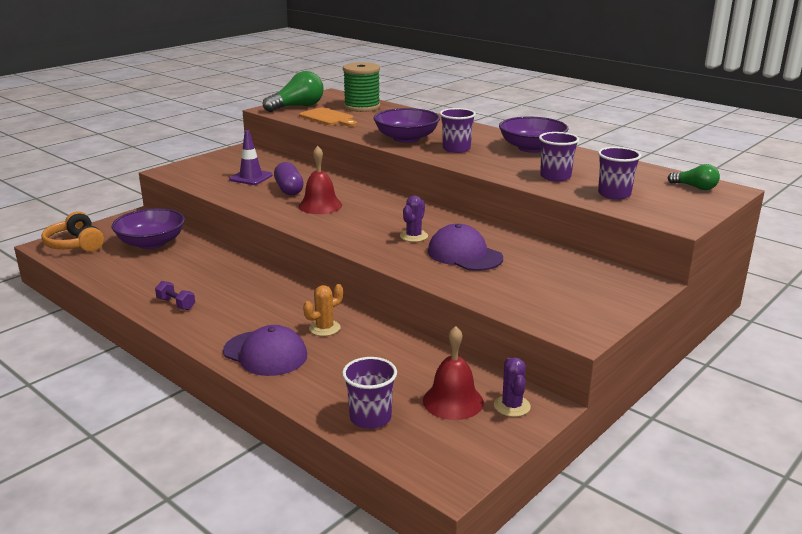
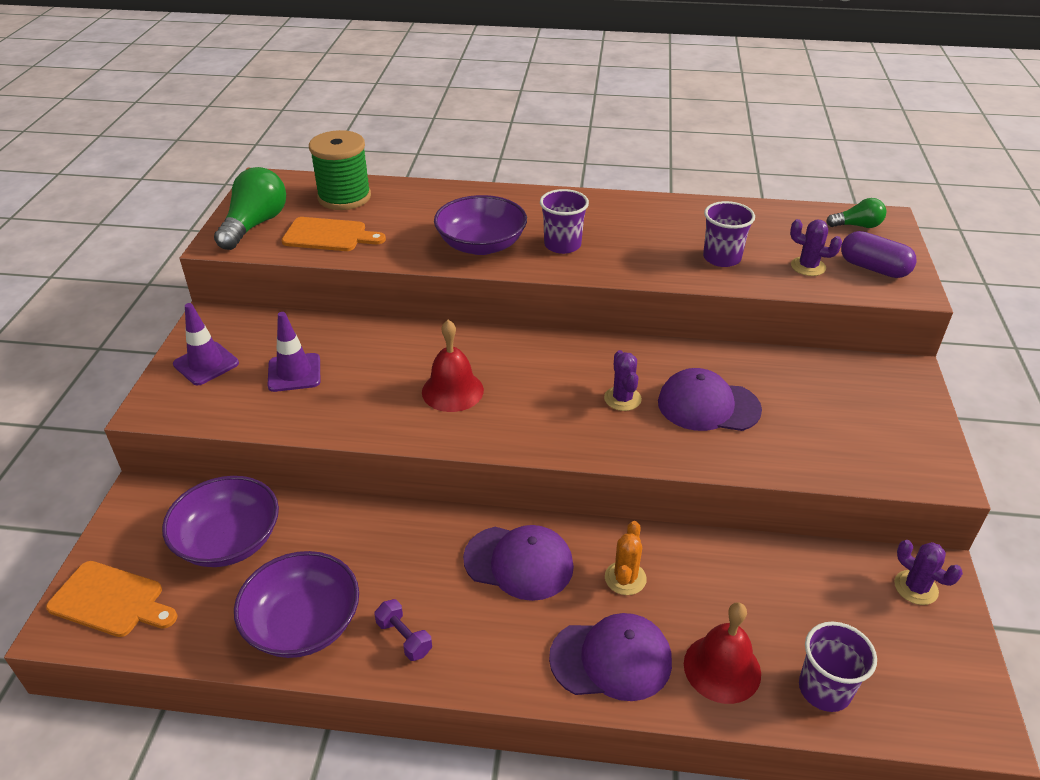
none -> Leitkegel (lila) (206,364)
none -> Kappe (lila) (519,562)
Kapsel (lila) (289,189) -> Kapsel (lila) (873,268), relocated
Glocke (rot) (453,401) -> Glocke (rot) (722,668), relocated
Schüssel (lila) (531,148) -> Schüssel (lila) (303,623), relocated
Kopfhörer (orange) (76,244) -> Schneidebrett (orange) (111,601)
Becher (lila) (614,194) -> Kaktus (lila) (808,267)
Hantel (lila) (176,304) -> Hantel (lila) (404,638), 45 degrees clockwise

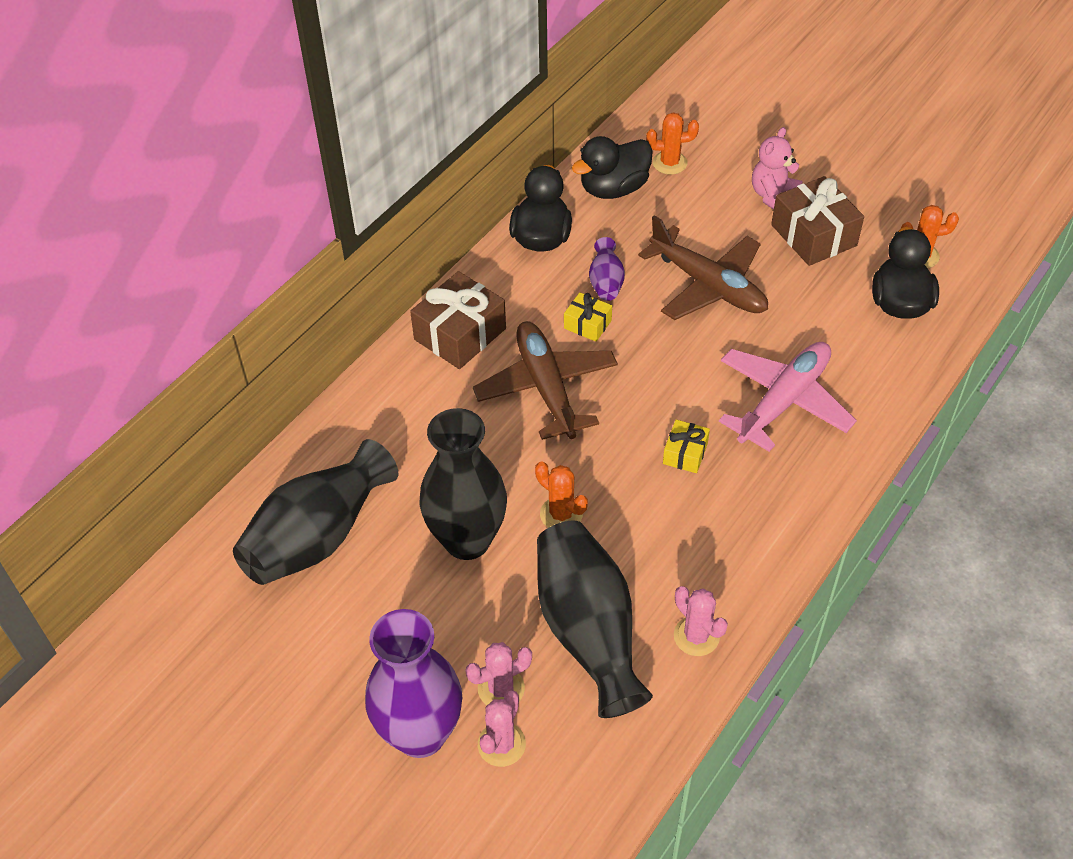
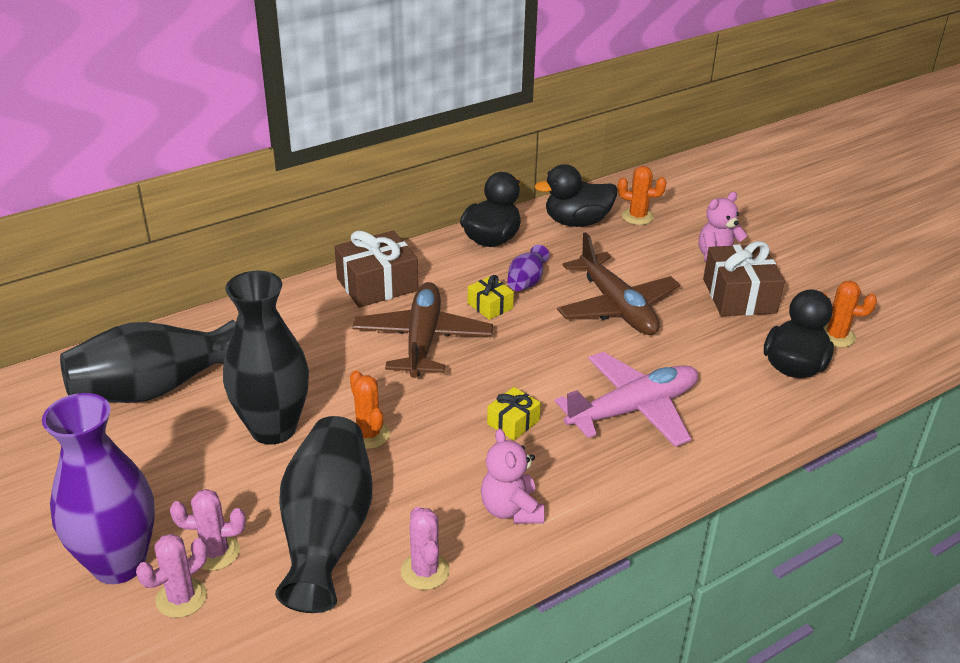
none -> Teddybär (rosa) (511,510)

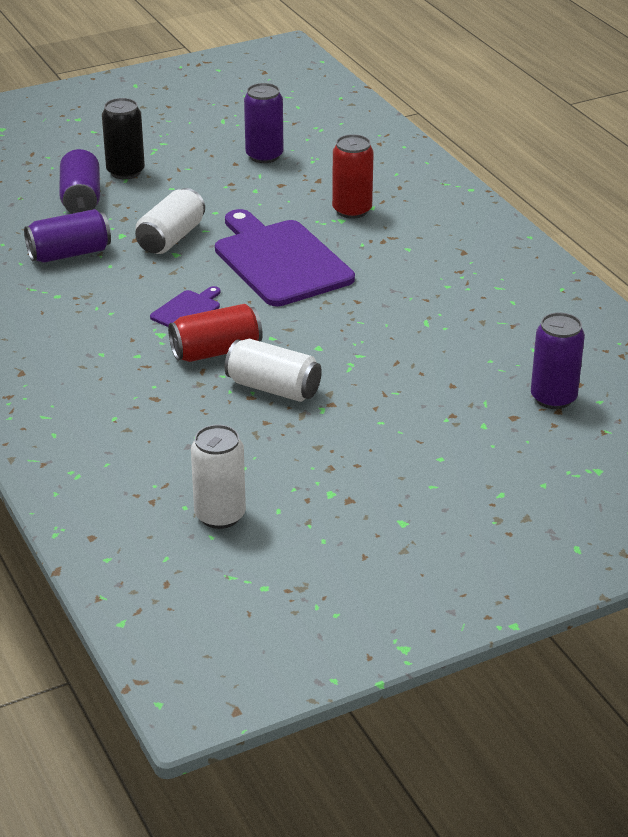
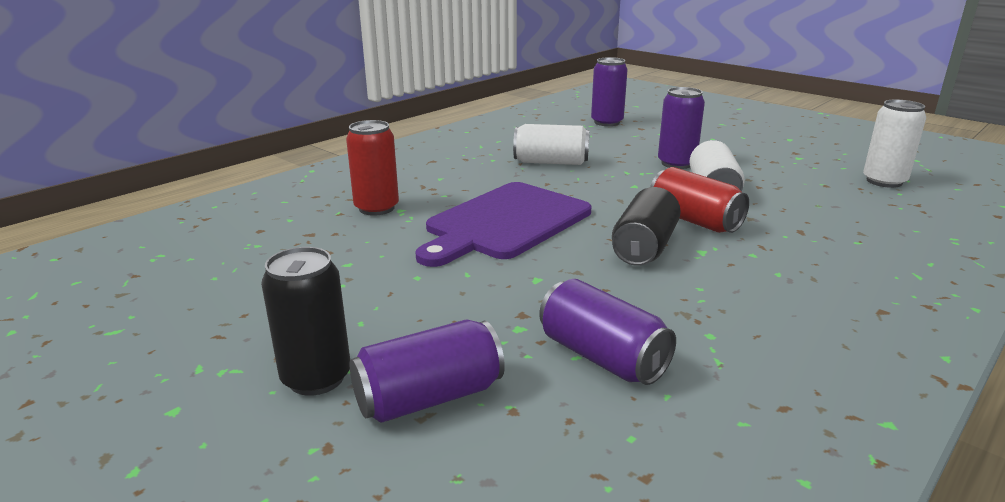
Dose (weiß) (171,238) -> Dose (weiß) (551,162), relocated
Dose (lila) (264,156) -> Dose (lila) (676,163), relocated
Schneidebrett (lila) (187,310) -> Dose (schwarz) (644,247)

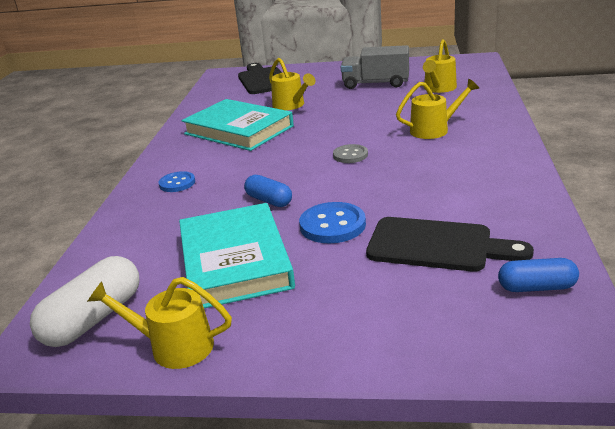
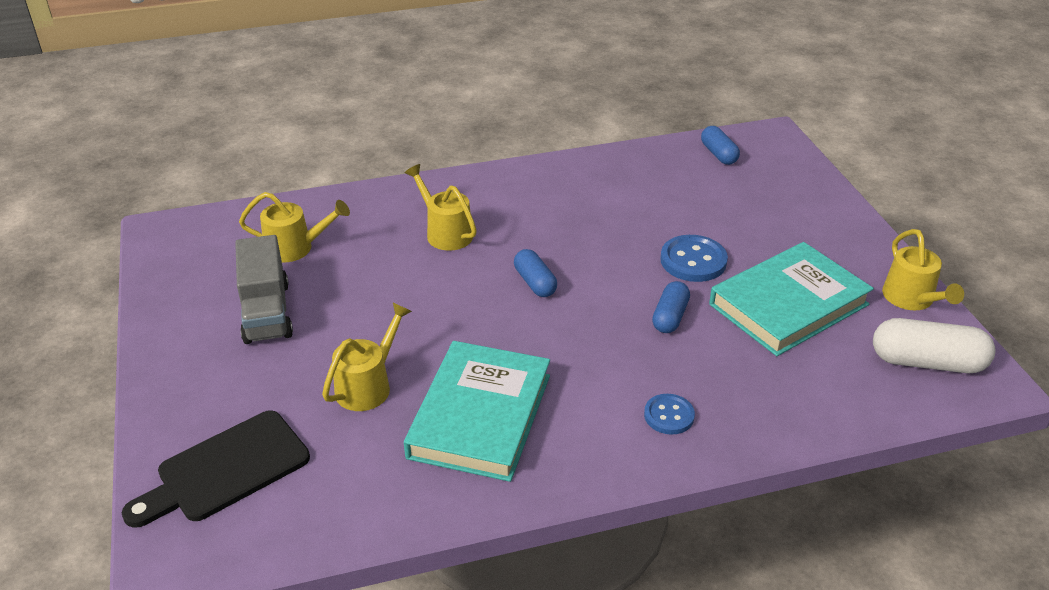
Schneidebrett (schwarz) (437,246) -> none
Knopf (grau) (350,155) -> Kapsel (blau) (535,283)

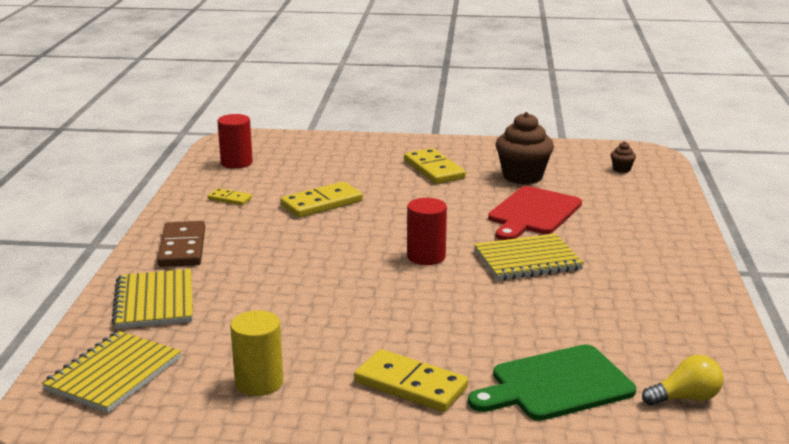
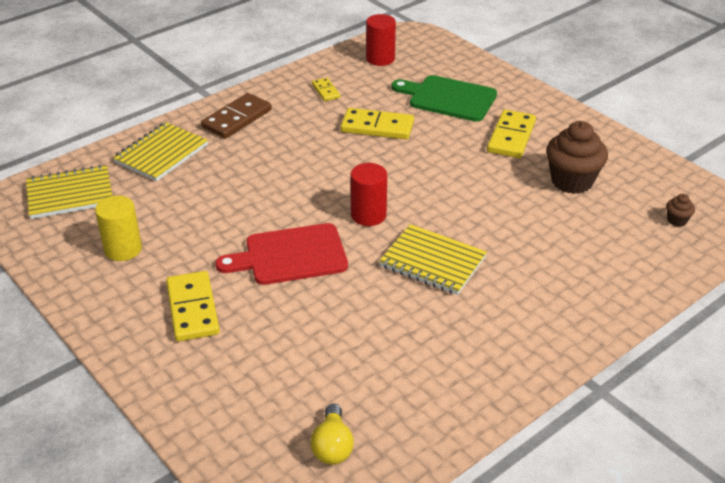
Schneidebrett (grün) (556,385) -> Schneidebrett (grün) (448,98), relocated
Schneidebrett (rot) (533,213) -> Schneidebrett (rot) (290,255), relocated
Glühbirne (gelb) (685,398) -> Glühbirne (gelb) (332,446), 60 degrees clockwise

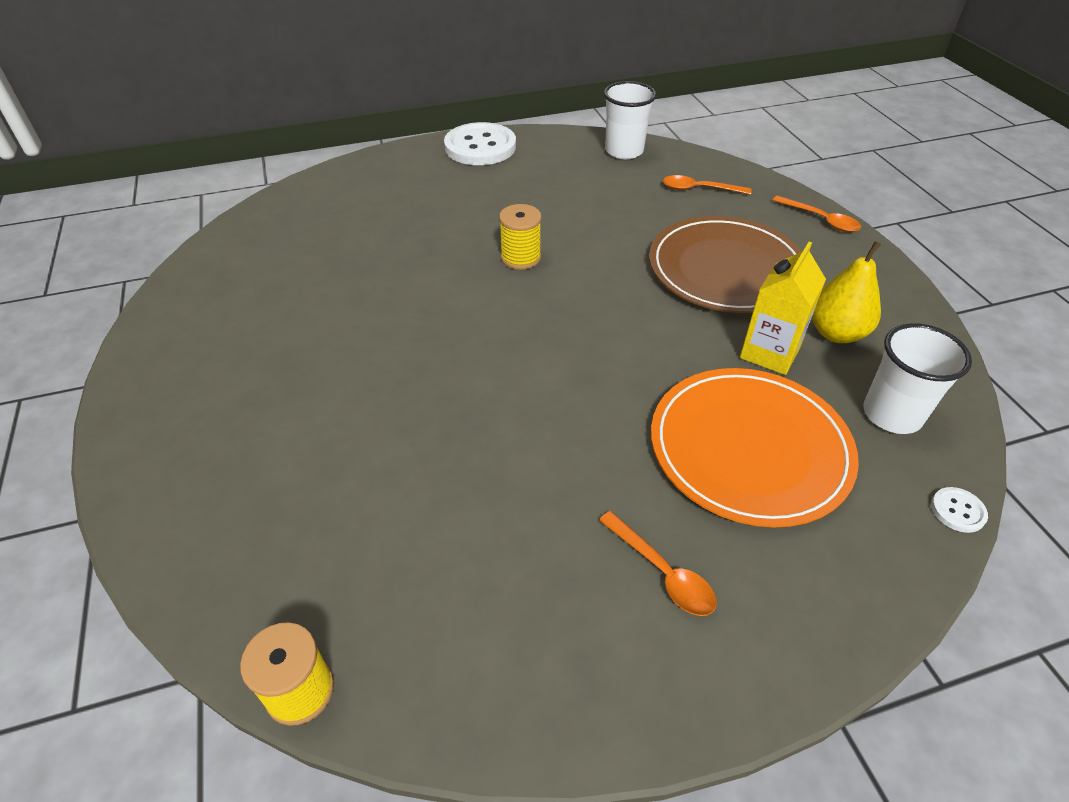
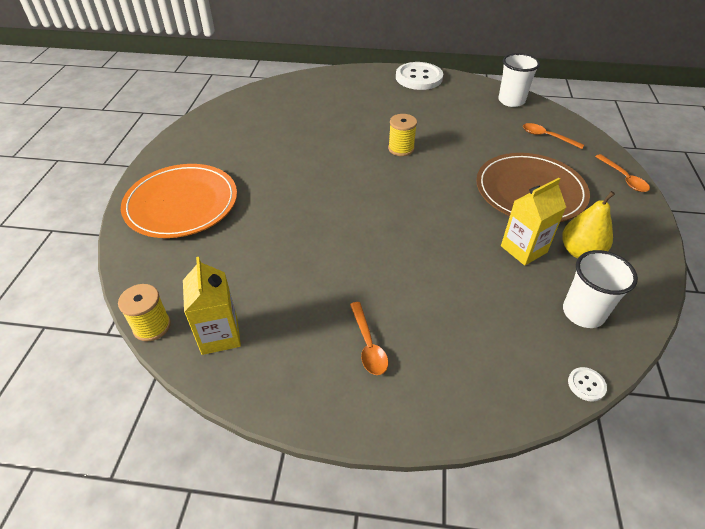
none -> Getränkekarton (gelb) (219,335)
Teller (orange) (749,448) -> Teller (orange) (181,204), relocated

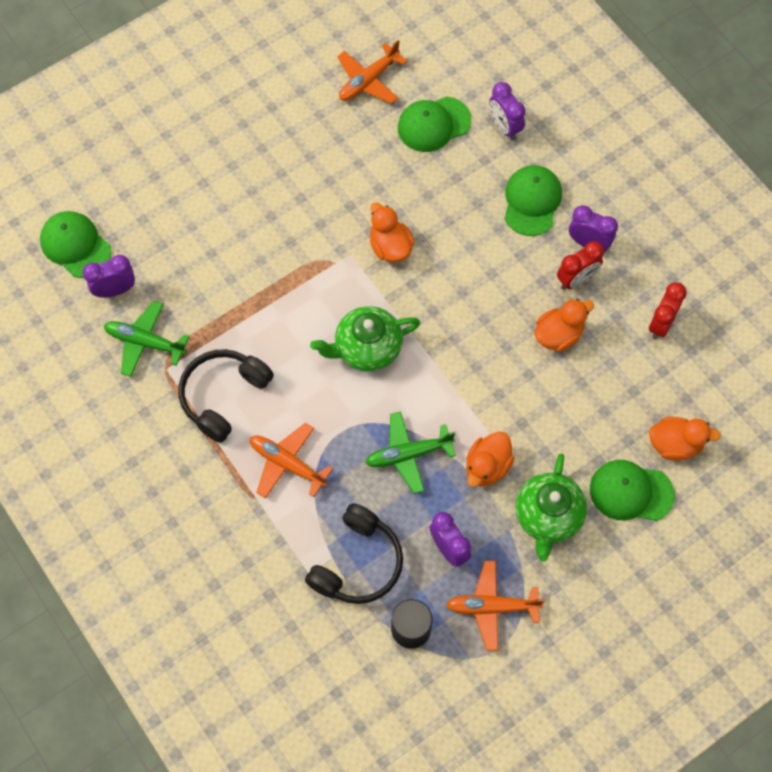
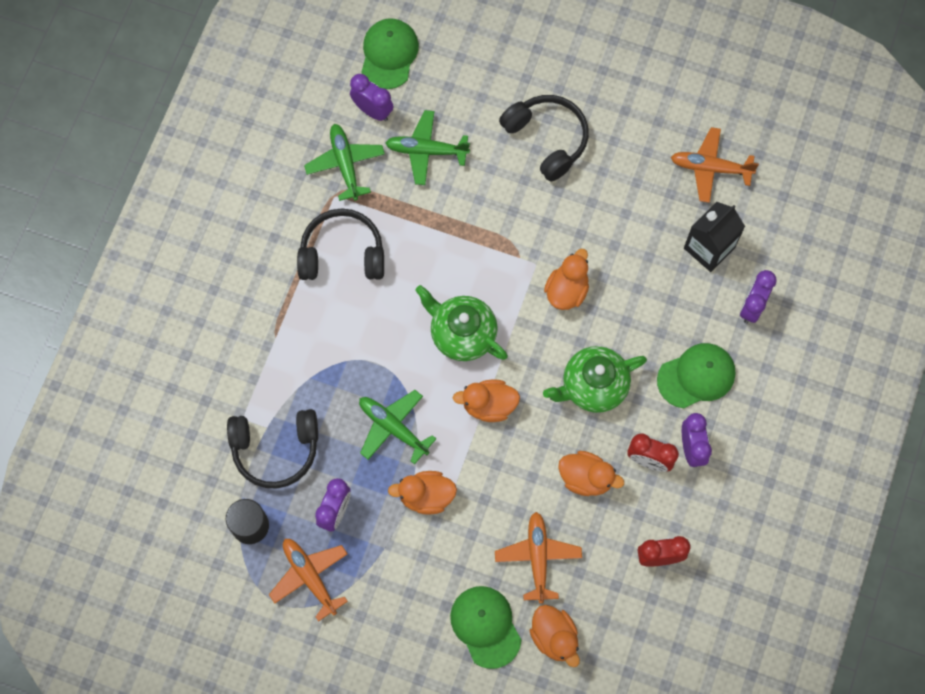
none -> Flugzeug (grün) (426,151)
none -> Ente (orange) (488,405)
none -> Kopfhörer (schwarz) (547,139)
Flugzeug (orange) (287,464) -> Flugzeug (orange) (538,557), relocated
Teekanne (grün) (548,516) -> Teekanne (grün) (593,386), relocated
Kappe (grün) (433,124) -> Getränkekarton (schwarz) (709,248)

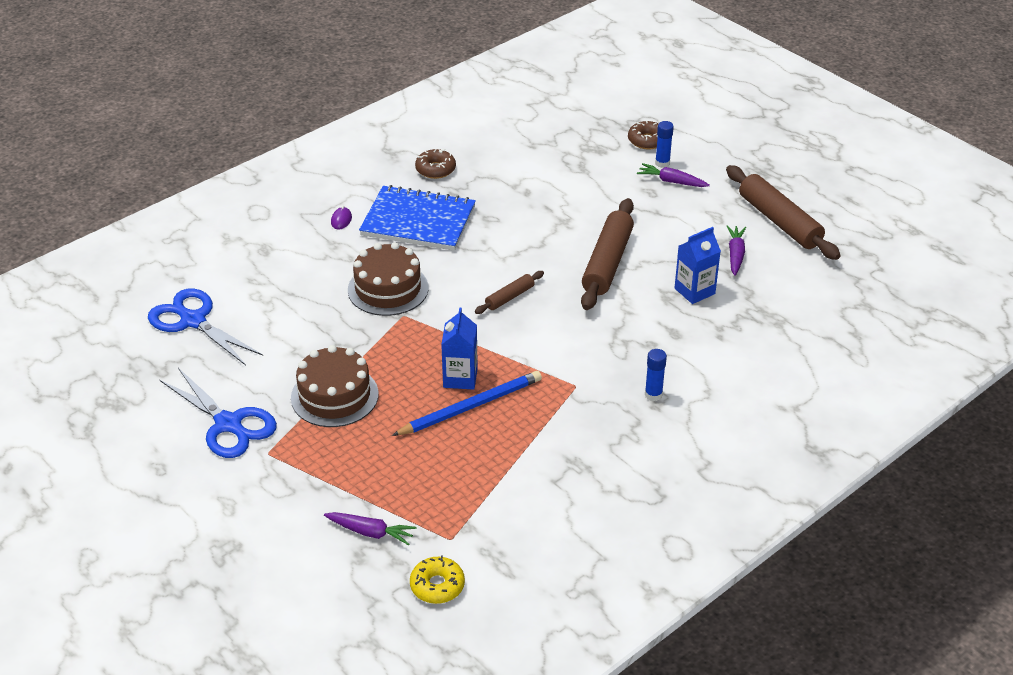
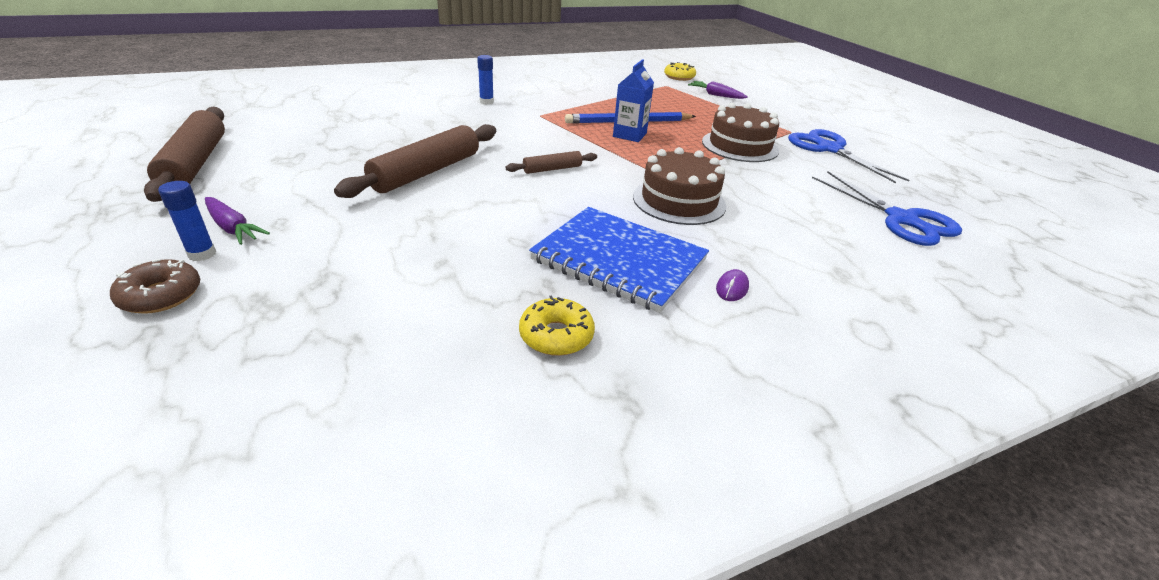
Getränkekarton (blau) (694,291) -> none
Karotte (lila) (735,254) -> none
Donut (braun) (435,169) -> Donut (gelb) (556,335)

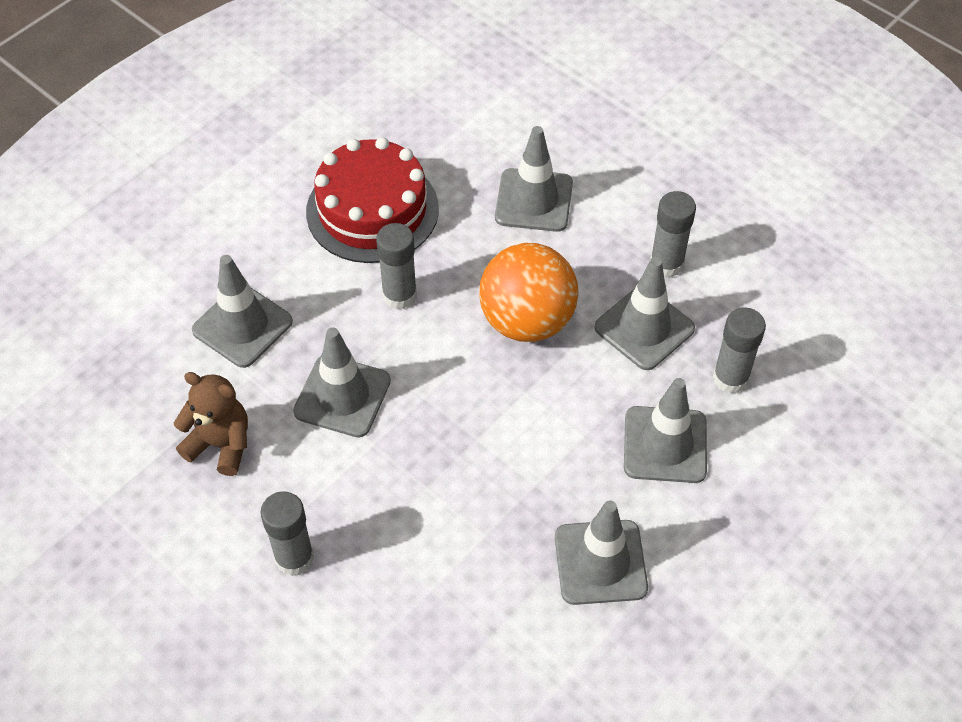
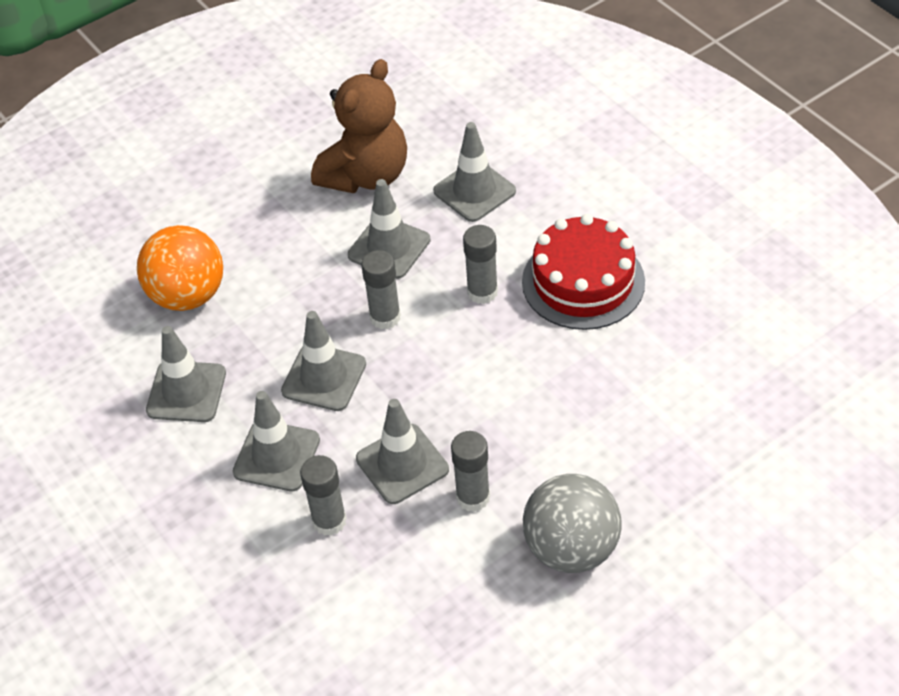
none -> Ball (grau) (571,548)
Klebestift (grau) (294,558) -> Klebestift (grau) (385,317), relocated
Ball (orange) (527,321) -> Ball (orange) (188,295), relocated
Leitkegel (grau) (534,200) -> Leitkegel (grau) (324,377), relocated
Teddybär (braun) (221,444) -> Teddybär (braun) (366,175), x1.68

